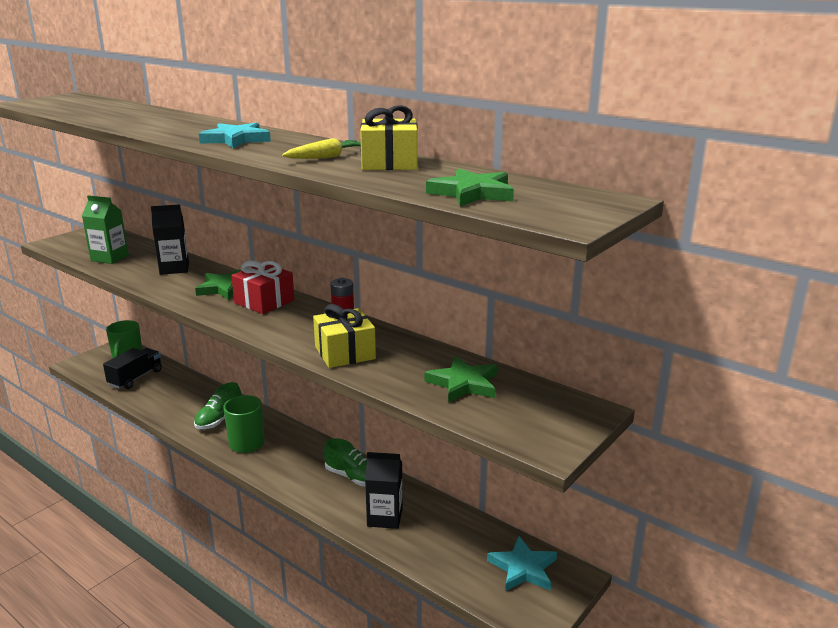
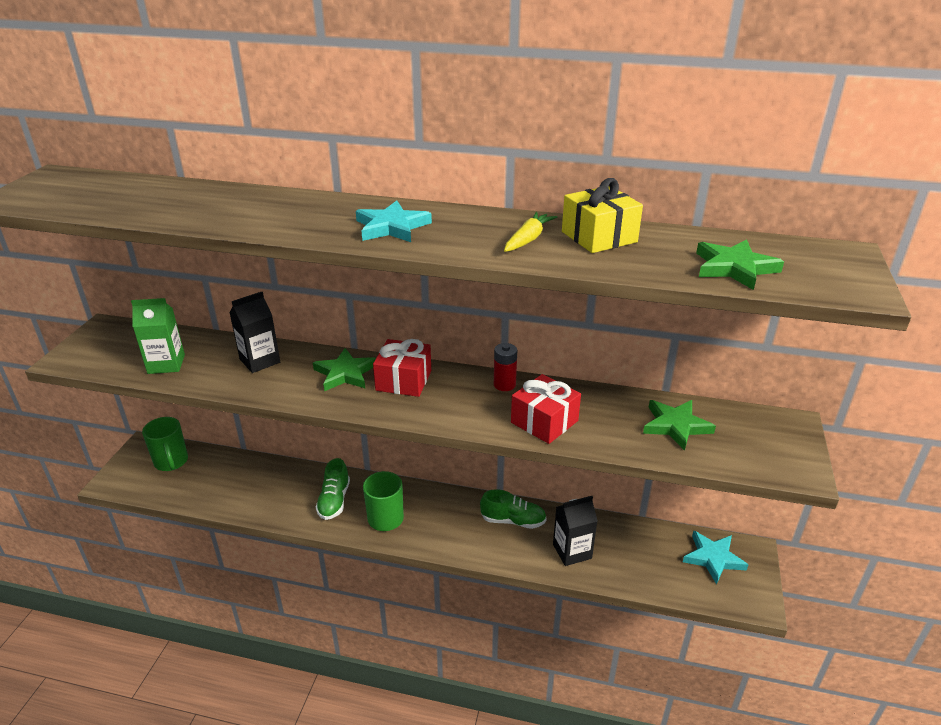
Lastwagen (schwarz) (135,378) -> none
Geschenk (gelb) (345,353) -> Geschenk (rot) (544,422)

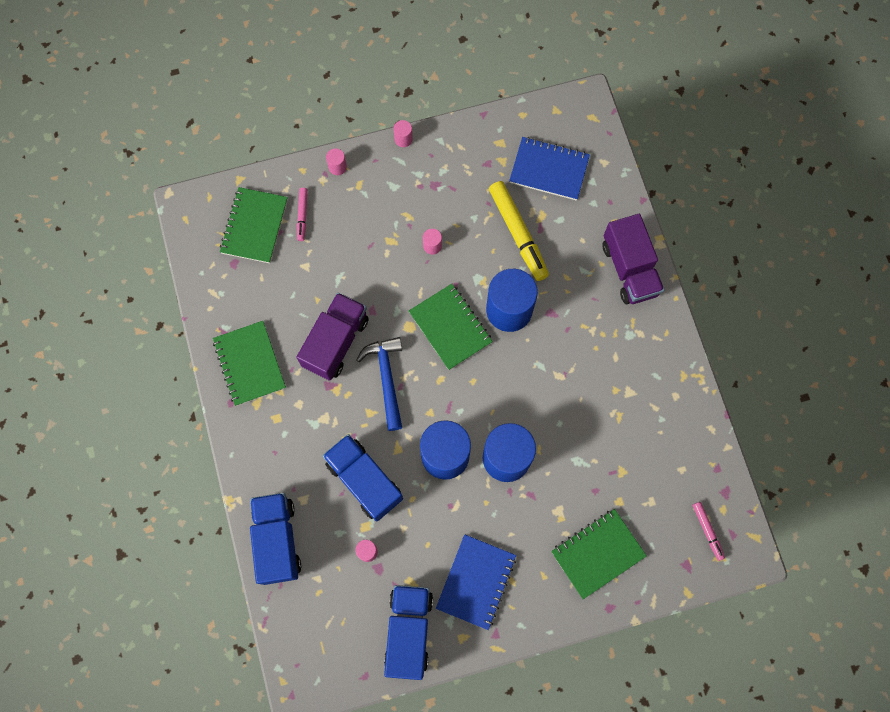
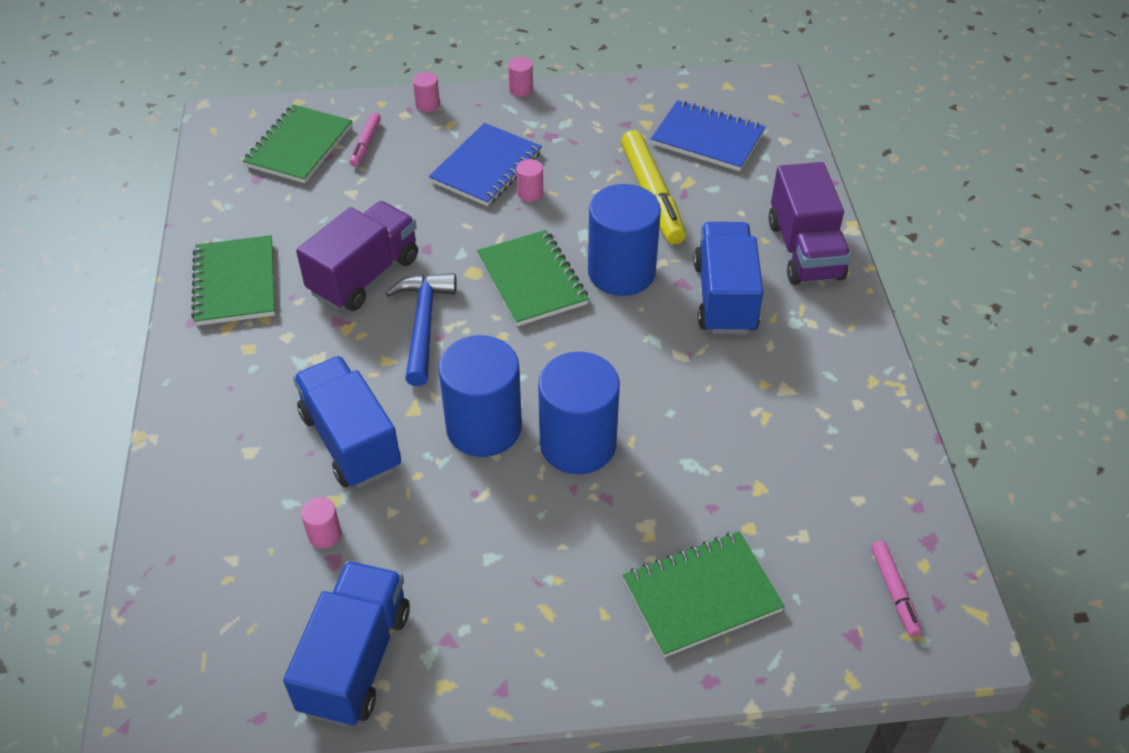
Lastwagen (blau) (277,540) -> Lastwagen (blau) (724,297), relocated
Notizbuch (blau) (476,582) -> Notizbuch (blau) (486,167), relocated

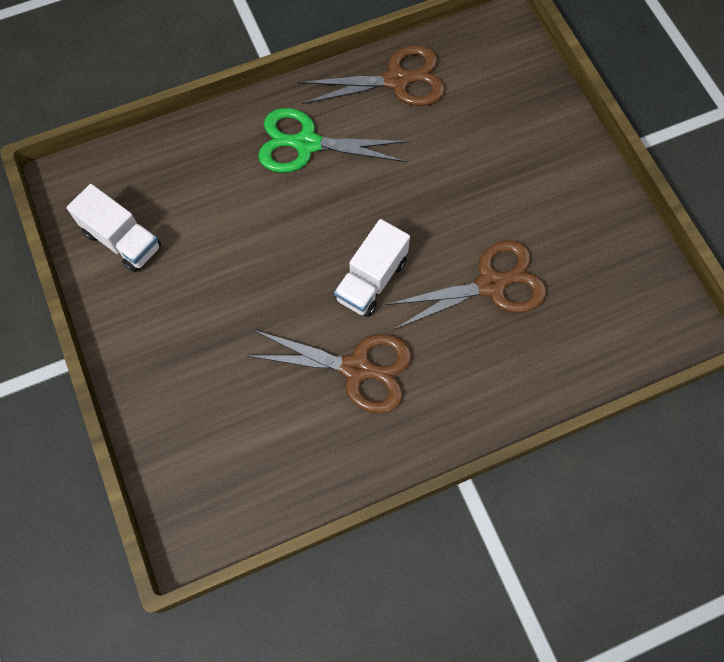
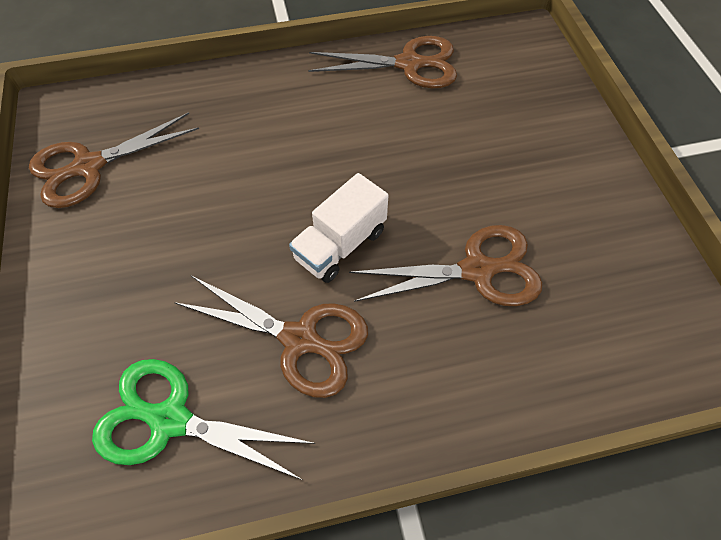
Schere (grün) (305,144) -> Schere (grün) (168,419), relocated
Lastwagen (weiß) (122,240) -> Schere (braun) (87,167)

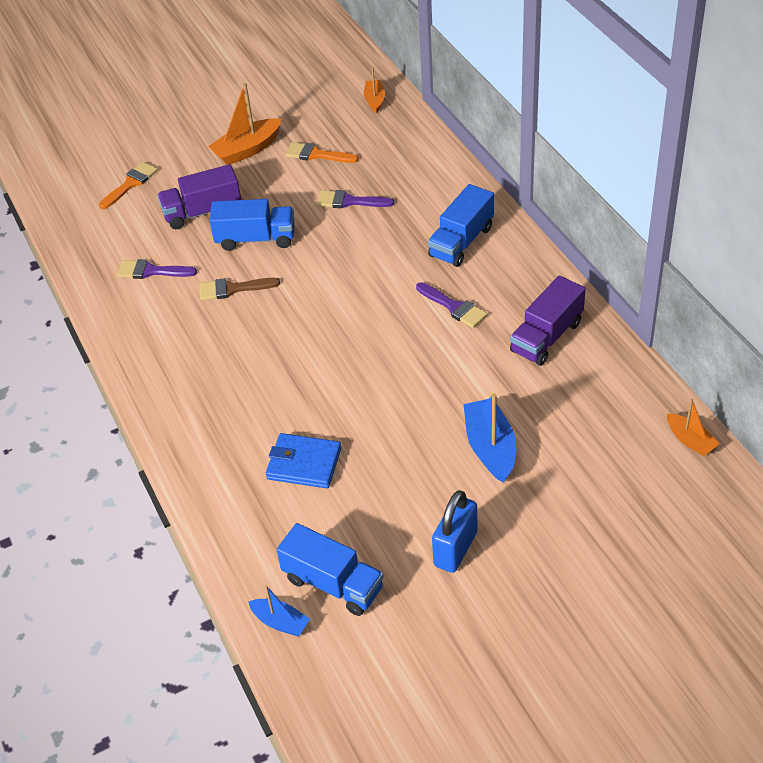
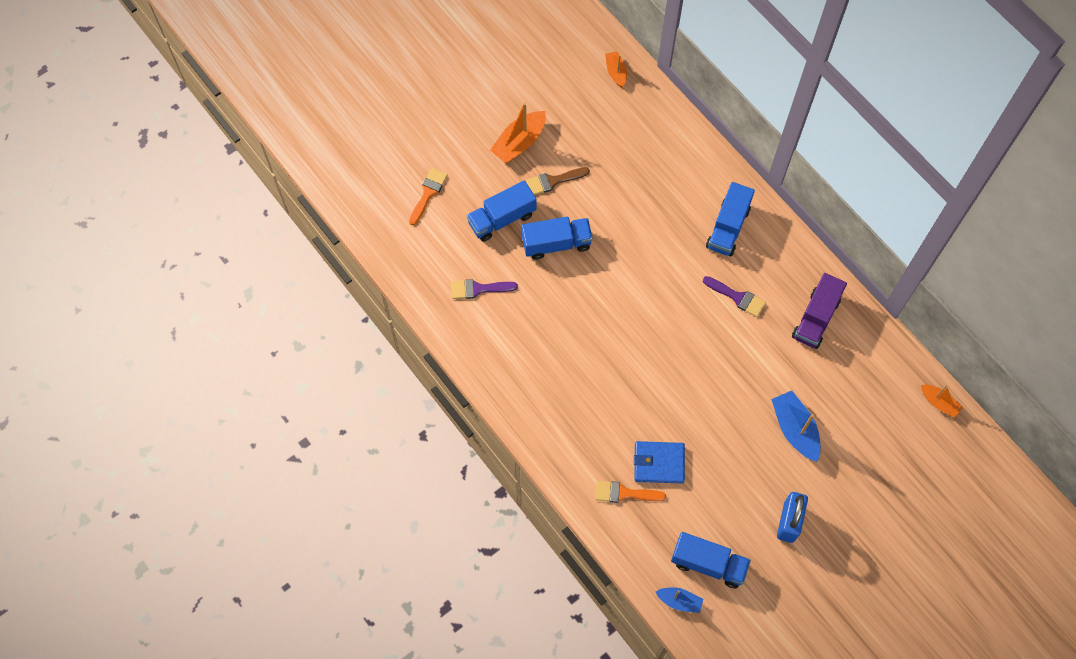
Pinsel (lila) (349,201) -> none
Pinsel (braun) (233,289) -> Pinsel (braun) (553,181), relocated
Pinsel (orange) (316,154) -> Pinsel (orange) (624,493), relocated
Lastwagen (lila) (202,212) -> Lastwagen (blau) (502,219)

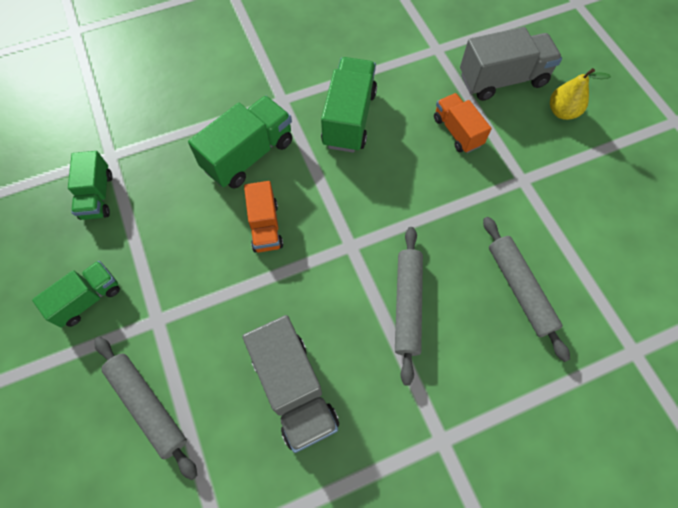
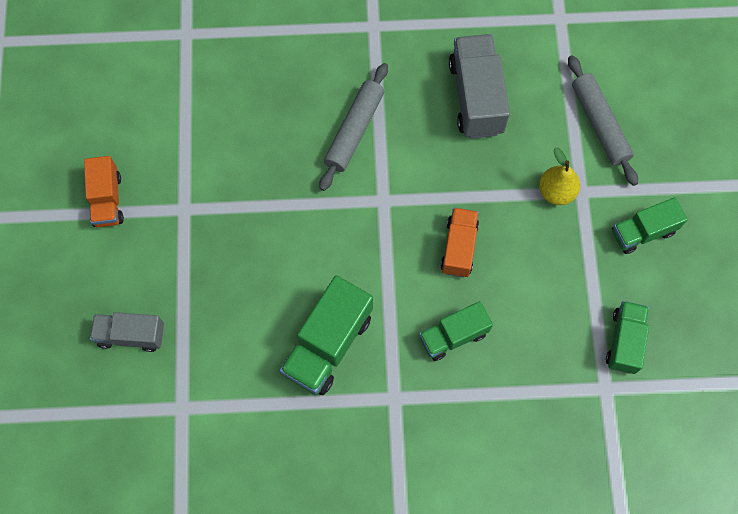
Nudelholz (grau) (519,289) -> none
Lastwagen (orange) (457,132) -> Lastwagen (orange) (107,200), relocated
Birne (gelb) (562,112) -> Birne (gelb) (556,192), relocated
Lastwagen (grün) (248,155) -> Lastwagen (grün) (453,336), x0.63
Lastwagen (grau) (502,80) -> Lastwagen (grau) (131,335), x0.63

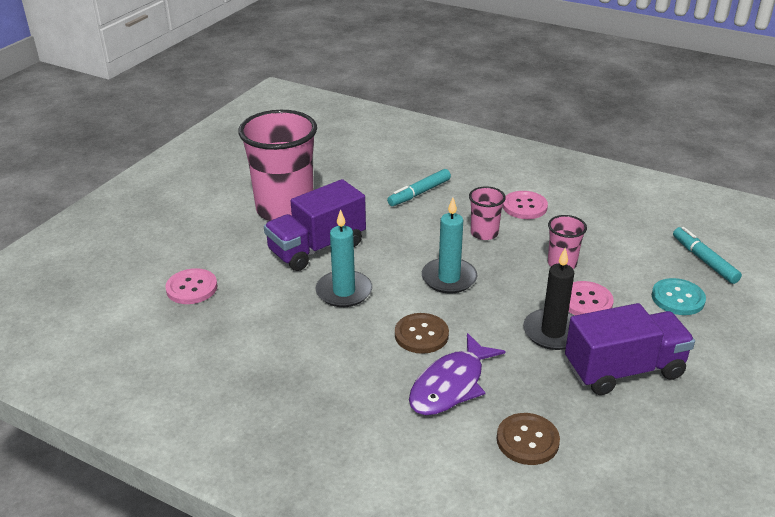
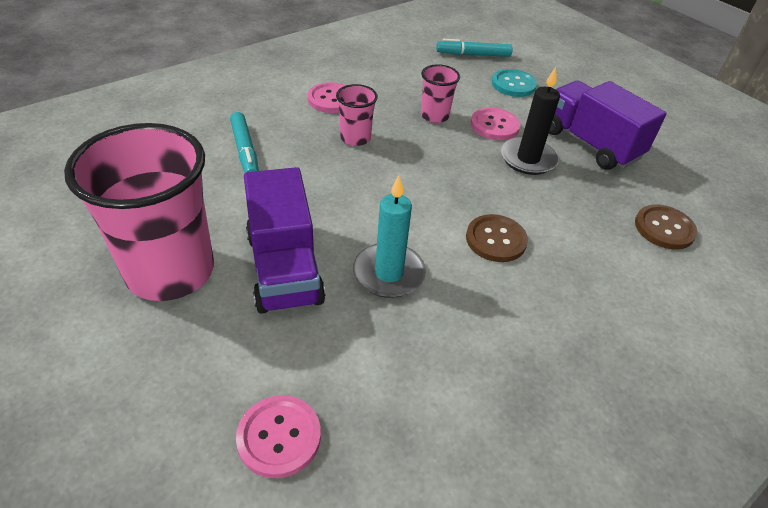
Fisch (lila) (450,385) -> none
Kerze (türkis) (449,278) -> none
Lastwagen (lila) (624,370) -> Lastwagen (lila) (590,144), 45 degrees counterclockwise

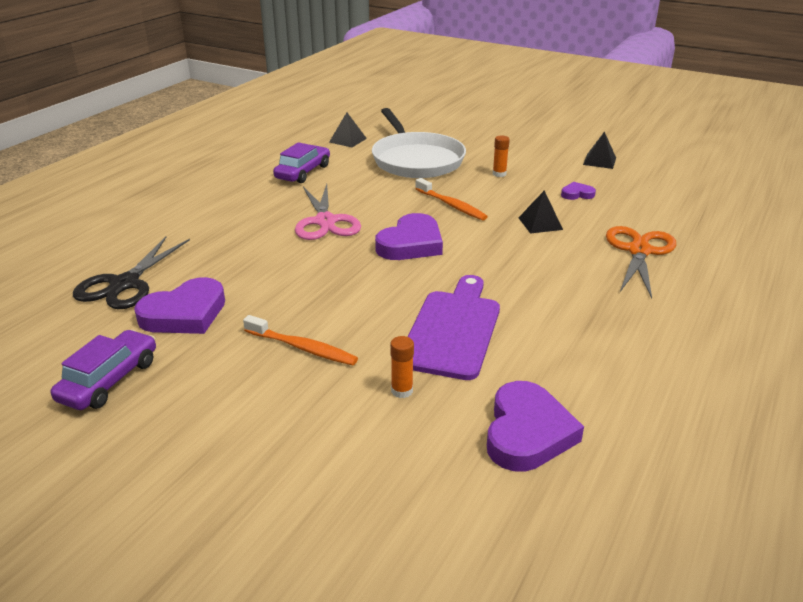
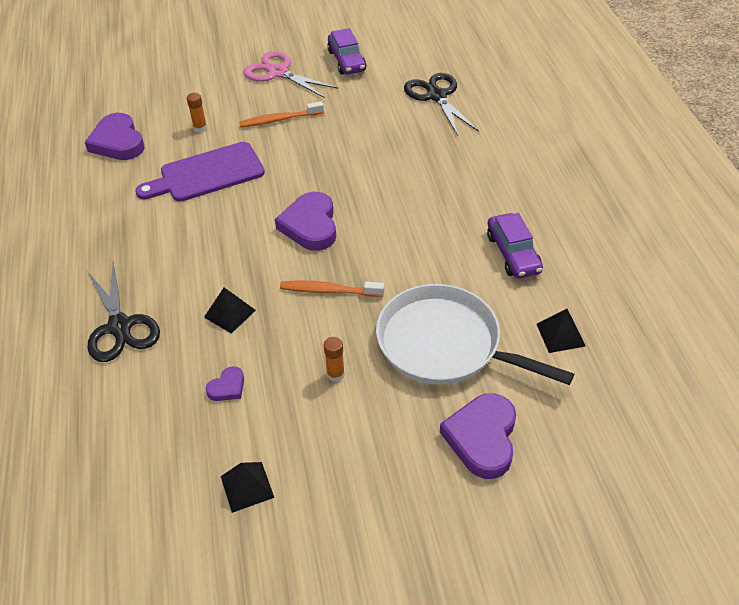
Herz (lila) (185,313) -> Herz (lila) (482,438), relocated
Schere (rosa) (325,222) -> Schere (rosa) (278,73), relocated
Schere (orange) (639,251) -> Schere (schwarz) (120,326)
Schneidebrett (lila) (453,330) -> Schneidebrett (lila) (207,174), 90 degrees clockwise

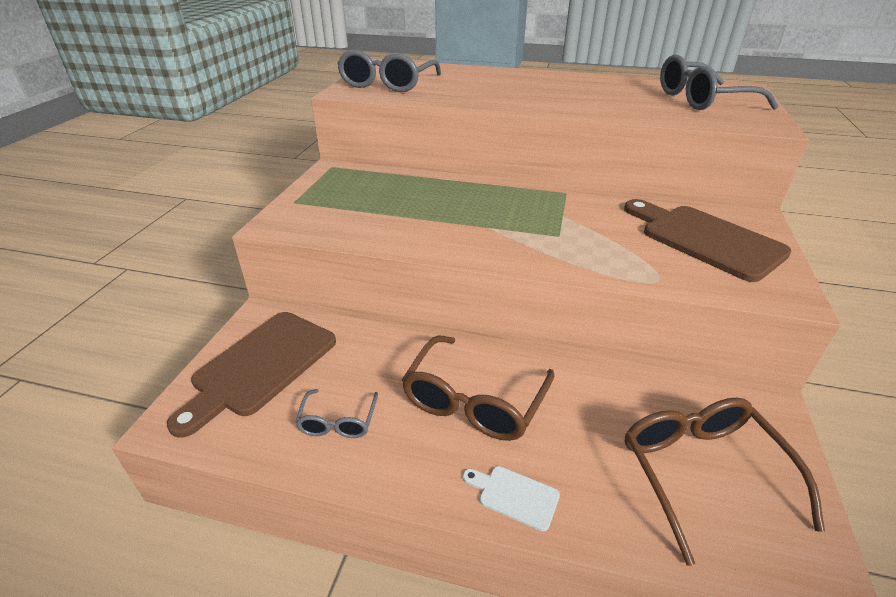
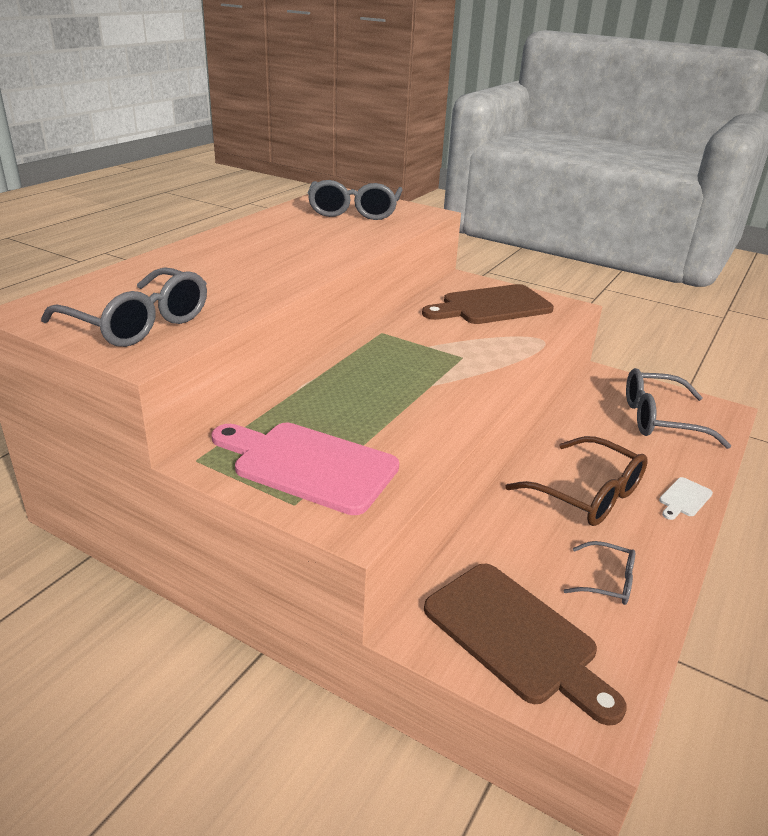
none -> Schneidebrett (rosa) (308,465)
Brille (braun) (701,472) -> Brille (grau) (659,419)

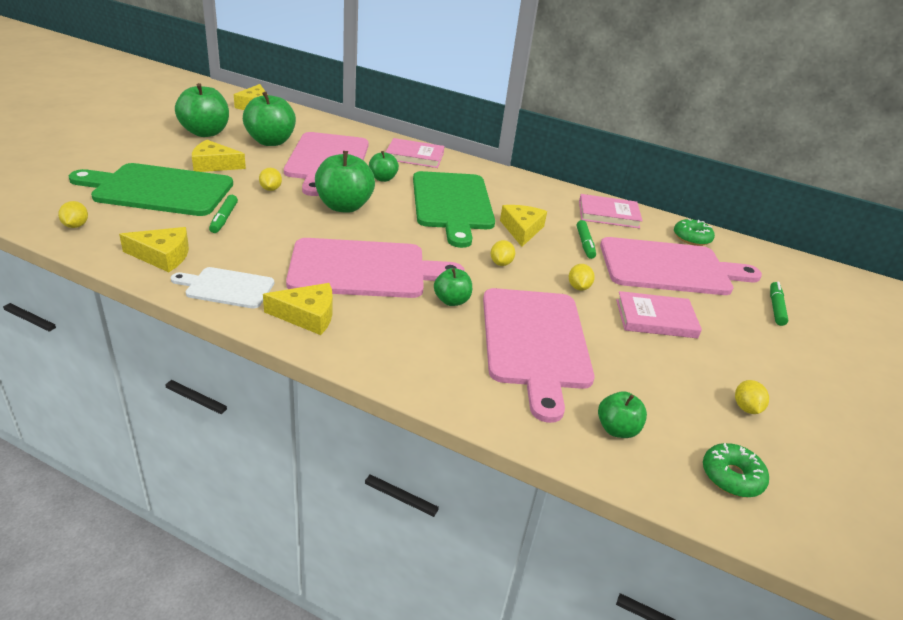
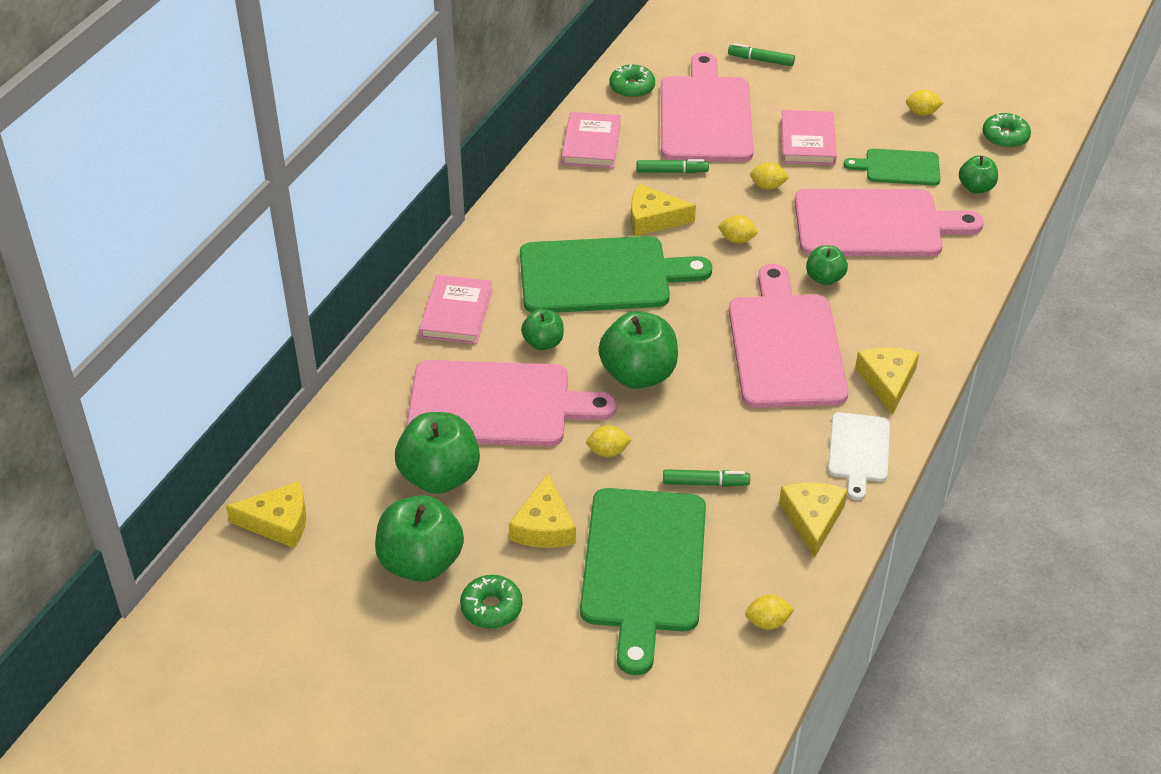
none -> Donut (grün) (491,608)
none -> Schneidebrett (grün) (898,167)

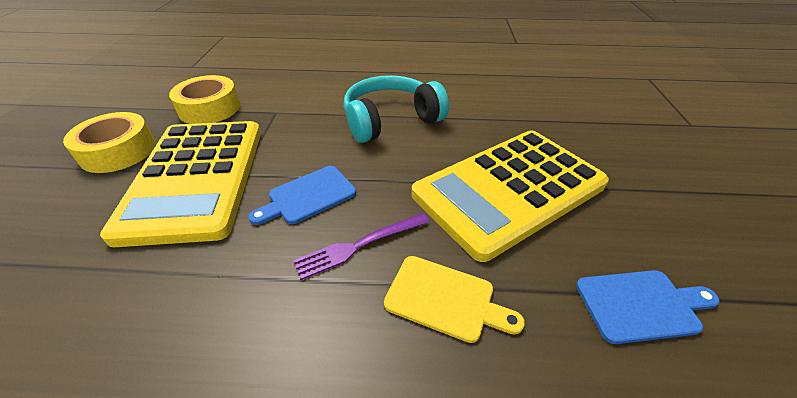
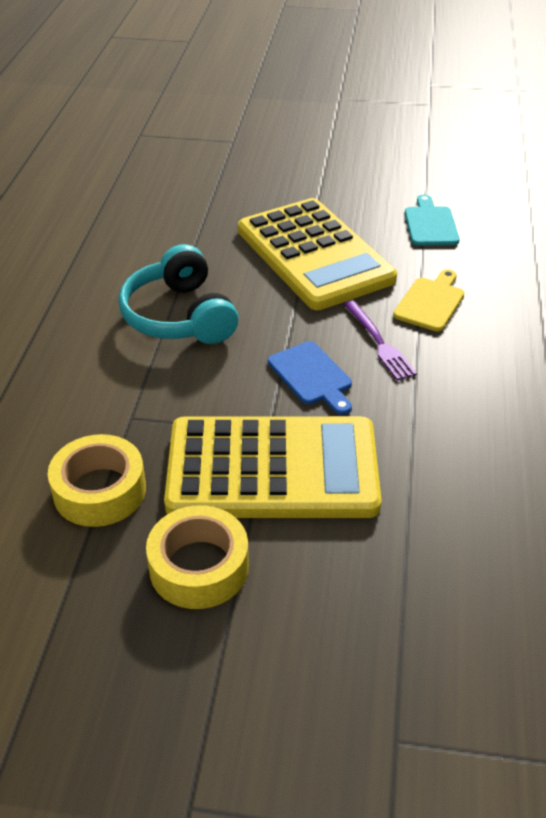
Schneidebrett (blau) (641,305) -> Schneidebrett (türkis) (430,224)

